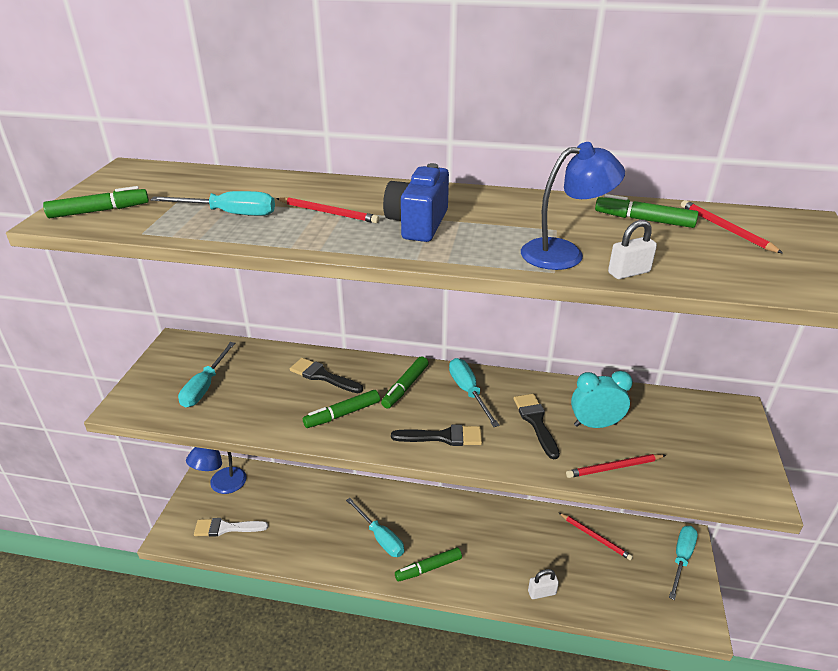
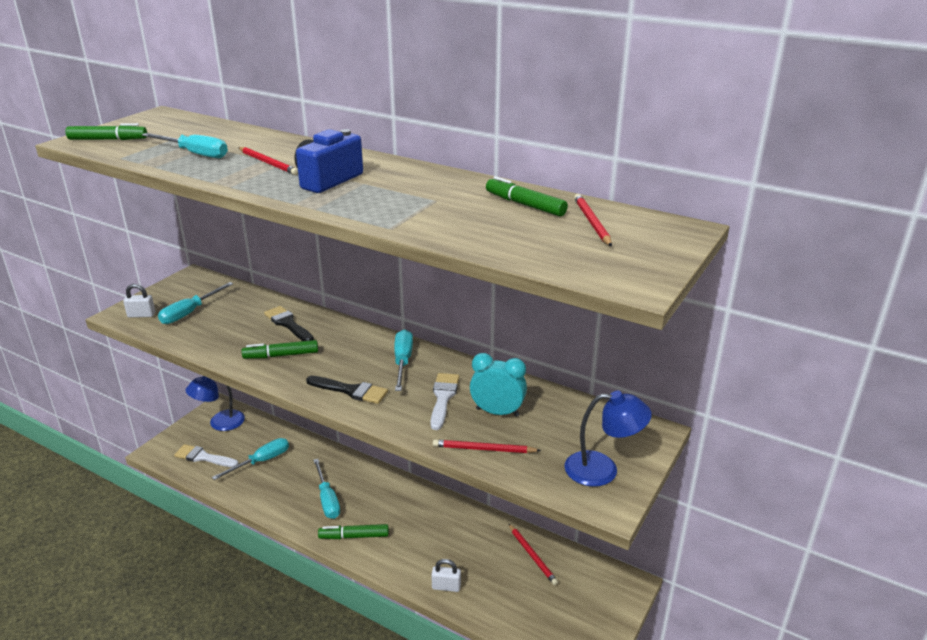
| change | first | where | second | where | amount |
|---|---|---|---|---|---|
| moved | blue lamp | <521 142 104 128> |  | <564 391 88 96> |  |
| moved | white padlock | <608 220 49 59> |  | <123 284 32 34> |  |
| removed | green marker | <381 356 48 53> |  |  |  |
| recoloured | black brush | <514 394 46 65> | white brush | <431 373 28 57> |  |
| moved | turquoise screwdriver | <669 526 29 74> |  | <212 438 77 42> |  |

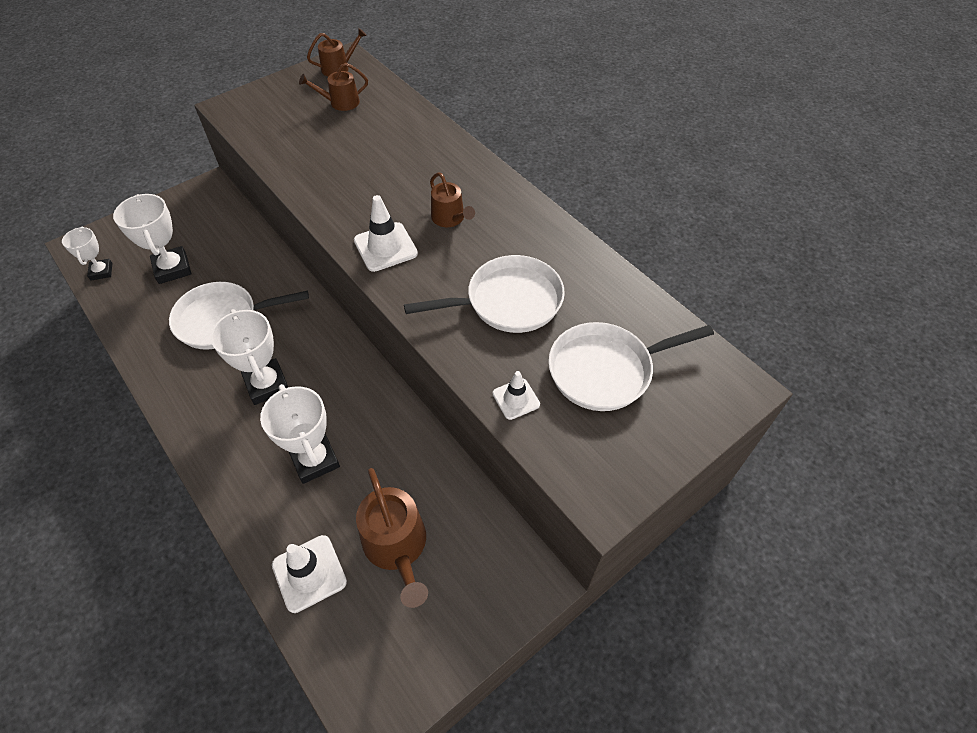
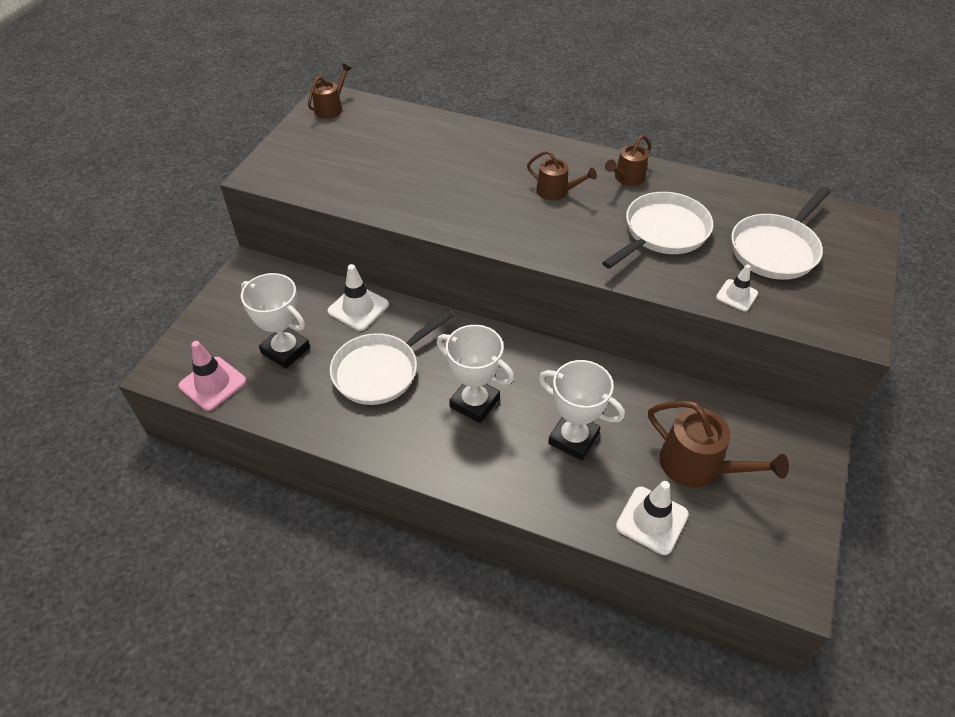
| change | first | where | second | where | amount |
|---|---|---|---|---|---|
| moved | brown watering can | <299 63 69 48> |  | <605 135 46 51> |  |
| moved | white traffic cone | <354 195 64 77> |  | <328 264 61 67> |  |
| replaced | white trophy | <62 227 50 53> | pink traffic cone | <178 341 69 70> |  |

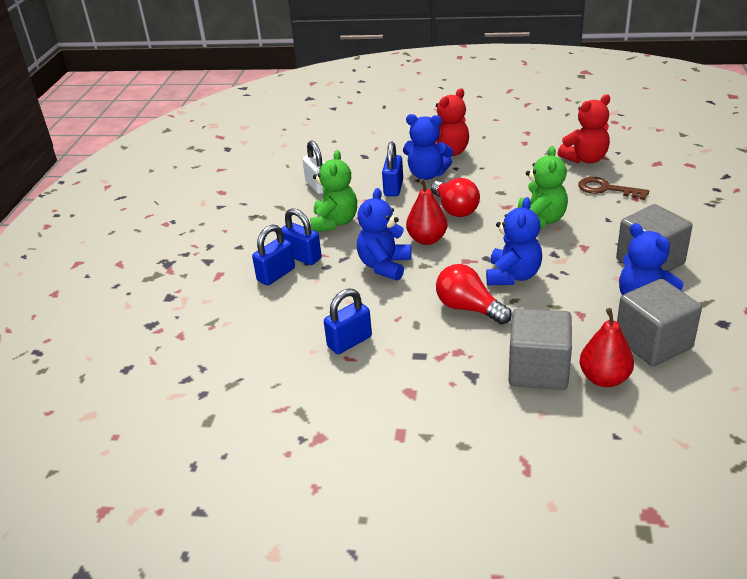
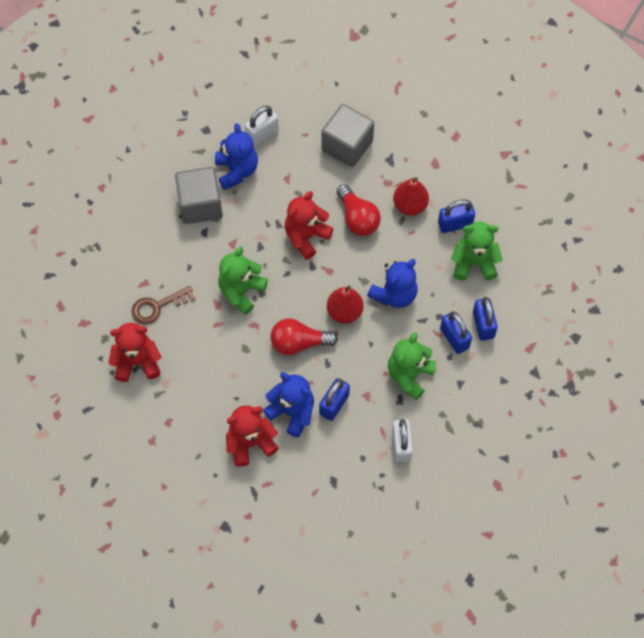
| change | first | where | second | where | amount |
|---|---|---|---|---|---|
| turned | brown key | <578 177 71 23> |  | <131 286 65 38> | 105 degrees clockwise |
| turned | red light bulb | <431 178 49 39> |  | <270 319 68 36> | 90 degrees counterclockwise |
| recoloured | blue teddy bear | <486 197 56 88> | red teddy bear | <285 191 48 69> |  |
| turned | blue padlock | <252 224 43 61> |  | <473 297 25 44> | 75 degrees counterclockwise |
| replaced | grey cube | <617 279 85 88> | white padlock | <245 106 34 40> |  |
| moved | red pear | <580 308 54 79> |  | <393 177 36 39> |  |
| added |  |  | green teddy bear | <451 222 52 58> |  |

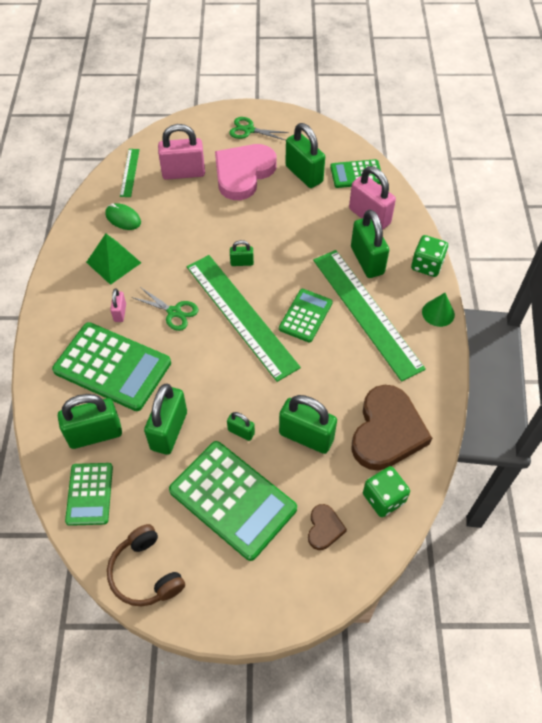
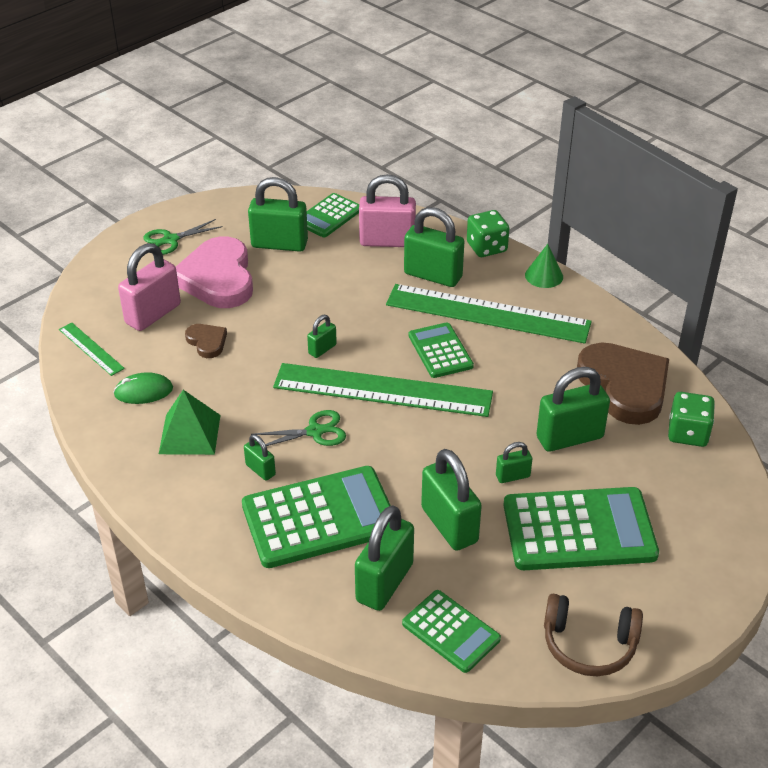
| change | first | where | second | where | amount |
|---|---|---|---|---|---|
| recoloured | pink padlock | <110 289 16 33> | green padlock | <244 434 32 47> |  |
| moved | brown heart | <308 504 39 46> |  | <185 324 42 34> |  |

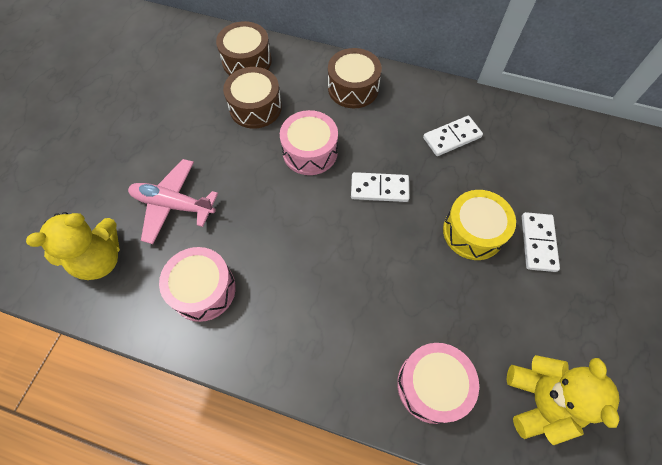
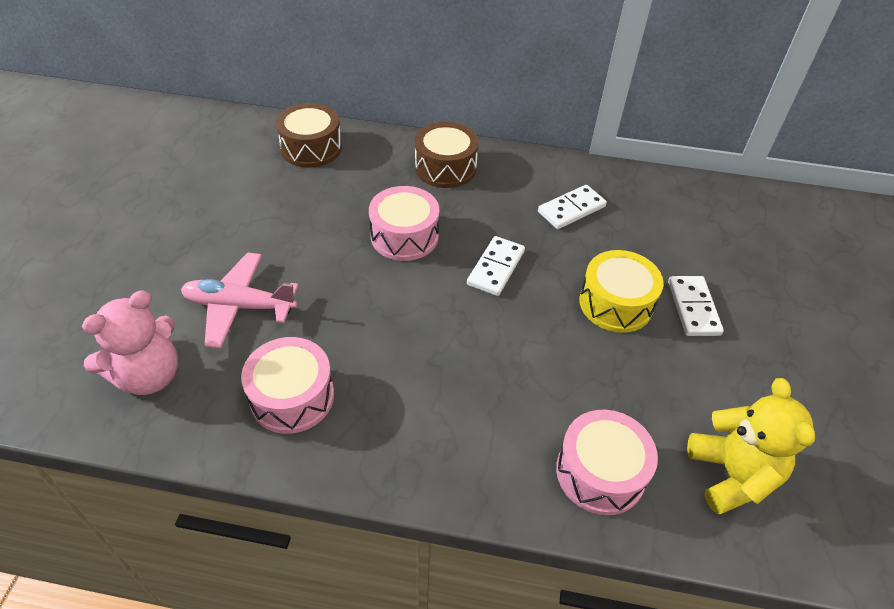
| change | first | where | second | where | amount |
|---|---|---|---|---|---|
| removed | brown drum | <223 67 59 62> |  |  |  |
| turned | white domino | <351 172 58 30> |  | <467 236 58 60> | 60 degrees counterclockwise |
| recoloured | yellow teddy bear | <26 212 94 68> | pink teddy bear | <82 291 96 104> |  |

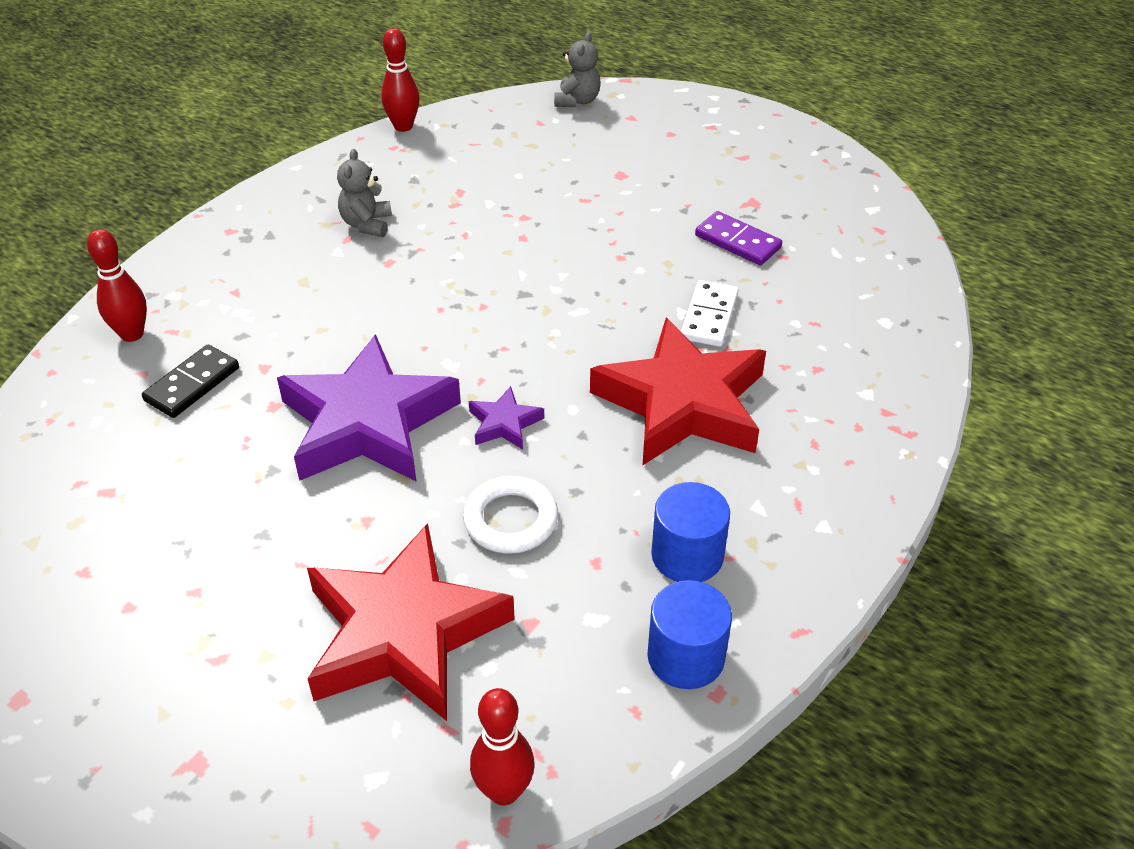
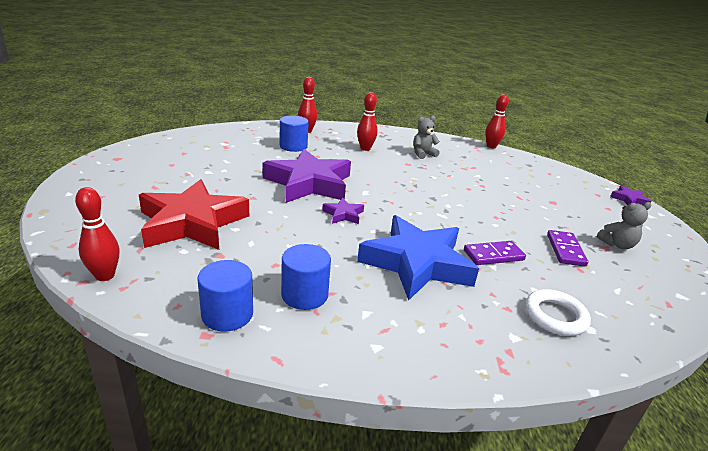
| change | first | where | second | where | amount |
|---|---|---|---|---|---|
| moved | grey teddy bear | <554 32 47 75> |  | <597 202 54 47> |  |
| recoloured | white domino | <681 280 58 67> | purple domino | <464 241 62 24> |  |
| recoloured | red star | <590 318 176 148> | blue star | <357 215 122 86> |  |
| replaced | black domino | <142 345 97 73> | blue cylinder | <280 116 29 36> |  |
| moved | white ring | <463 476 95 78> |  | <525 289 66 47> |  |
| added |  |  | red bowling pin | <357 92 21 59> |  |
| added |  |  | purple star | <610 185 42 20> |  |

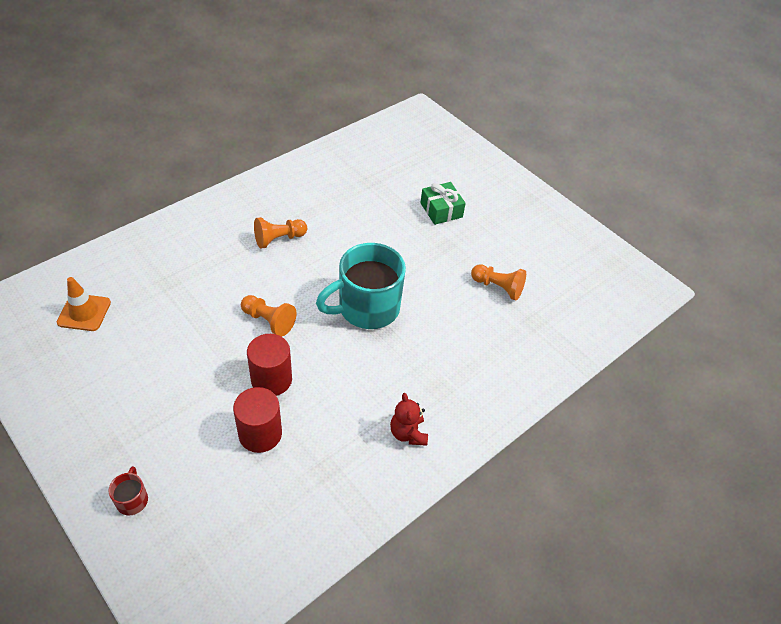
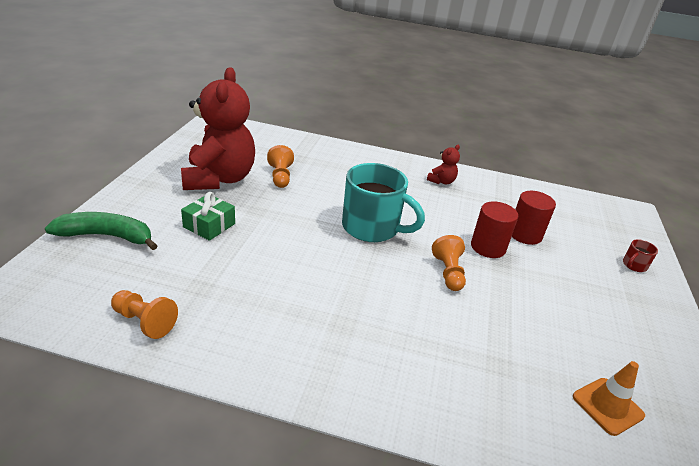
| change | first | where | second | where | amount |
|---|---|---|---|---|---|
| moved | orange pawn | <254 217 53 32> |  | <111 290 67 49> |  |
| added |  |  | red teddy bear | <181 67 74 123> |  |
| added |  |  | green banana | <45 212 113 38> |  |

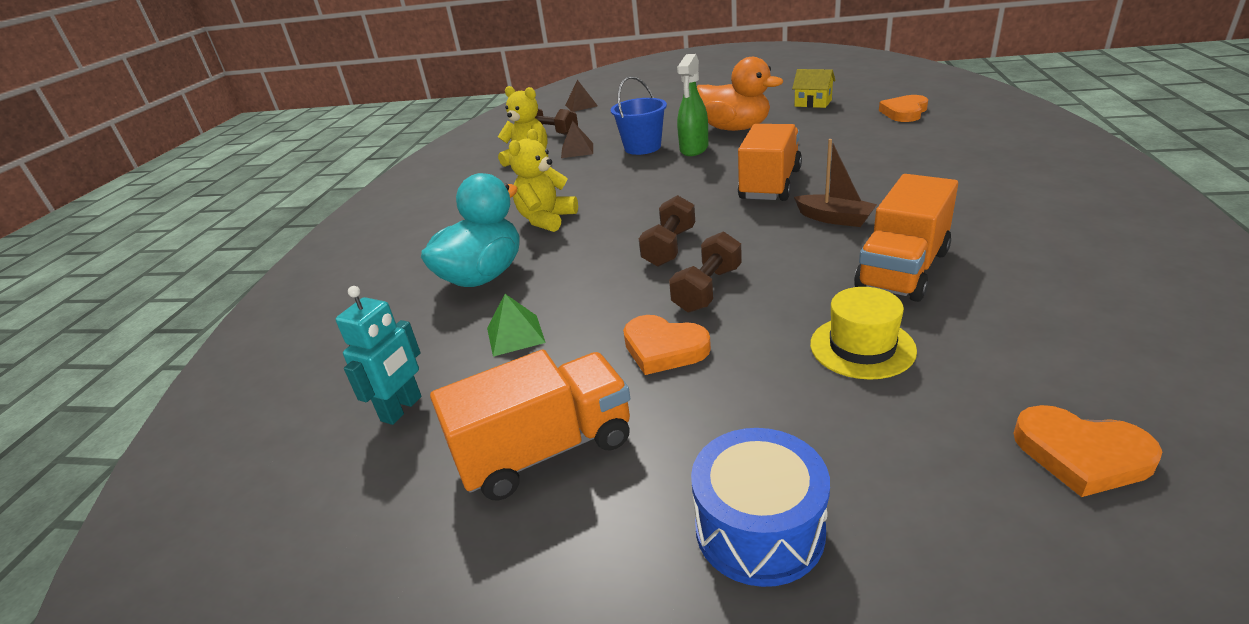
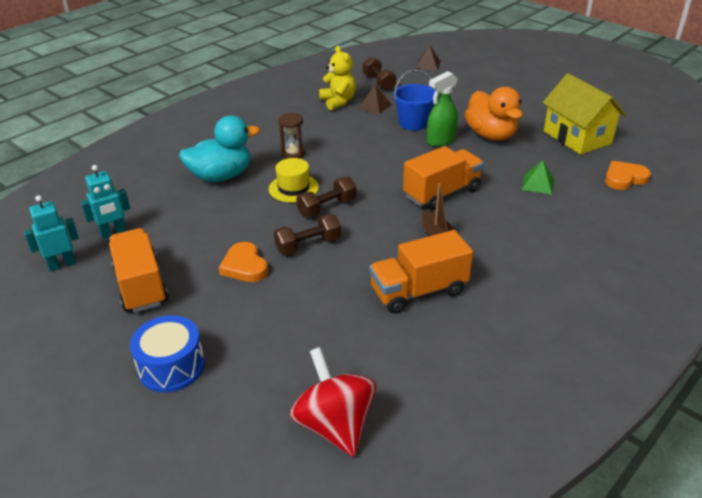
| change | first | where | second | where | amount |
|---|---|---|---|---|---|
| resized | yellow house | <792 69 44 39> |  | <542 73 84 82> | x1.95 |
| replaced | yellow teddy bear | <509 129 69 103> | brown hourglass | <278 113 27 46> |  |
| moved | yellow hat | <810 287 107 93> |  | <269 158 50 45> |  |
| moved | green pyramid | <487 294 59 63> |  | <522 160 32 34> |  |
| turned | orange truck | <430 350 200 150> |  | <109 228 59 85> | 120 degrees counterclockwise |
| replaced | orange heart | <1013 405 149 92> | red spinning top | <290 347 86 110> |  |
| added |  |  | turquoise robot | <24 195 55 76> |  |

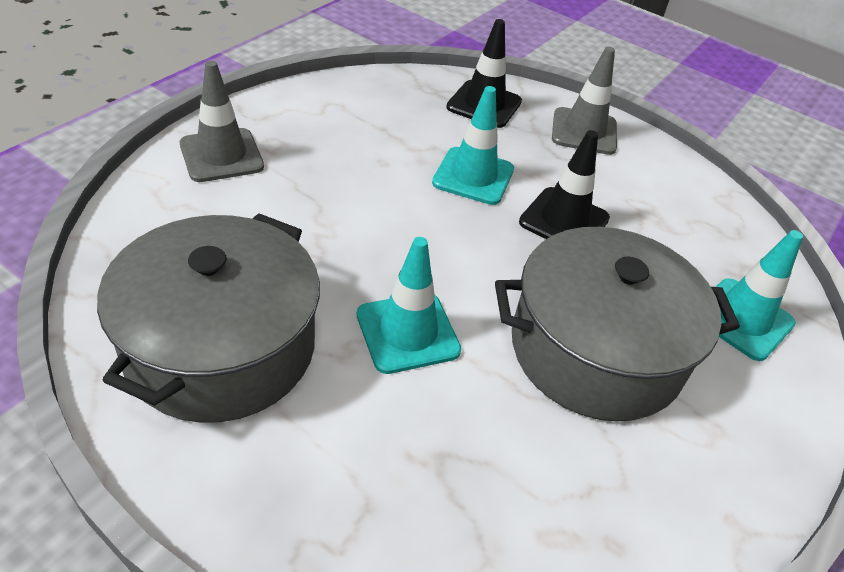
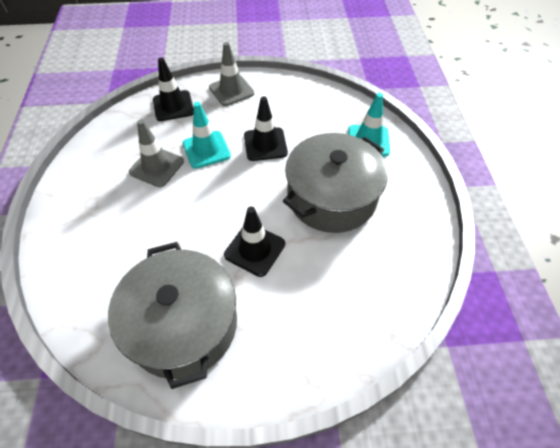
| change | first | where | second | where | amount |
|---|---|---|---|---|---|
| moved | grey traffic cone | <180 60 84 122> |  | <129 119 55 68> |  |
| recoloured | turquoise traffic cone | <357 237 104 137> | black traffic cone | <224 206 61 71> |  |

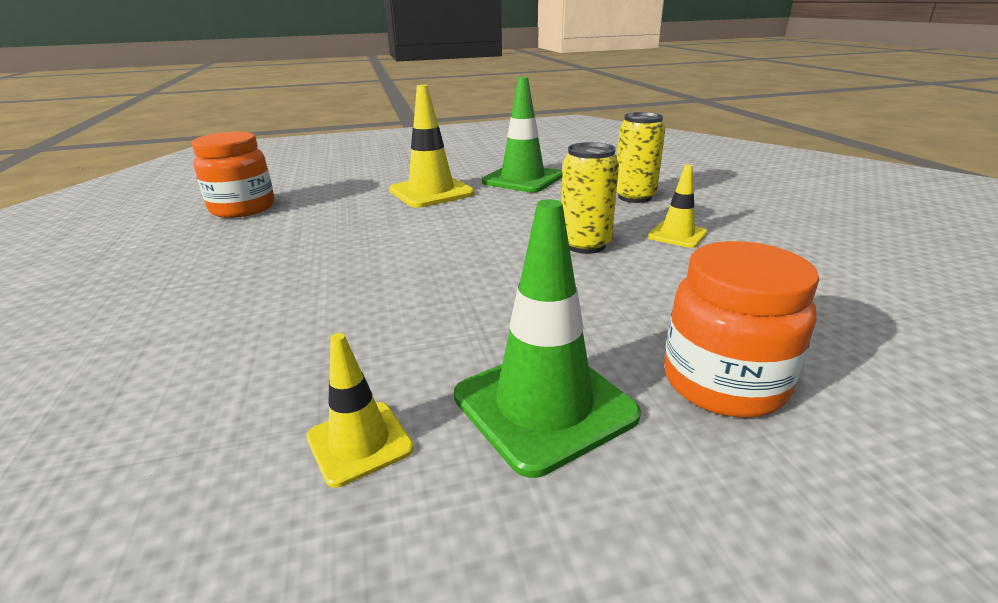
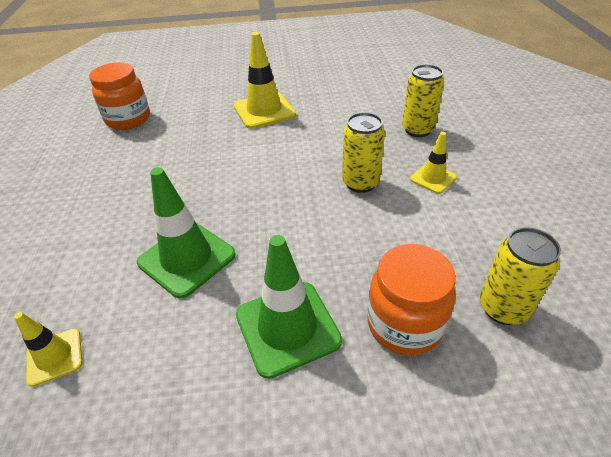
| change | first | where | second | where | amount |
|---|---|---|---|---|---|
| moved | green traffic cone | <482 77 81 116> |  | <137 167 99 132> |  |
| moved | yellow traffic cone | <306 333 108 155> |  | <14 312 68 75> |  |
| added |  |  | yellow can | <480 227 81 98> |  |

